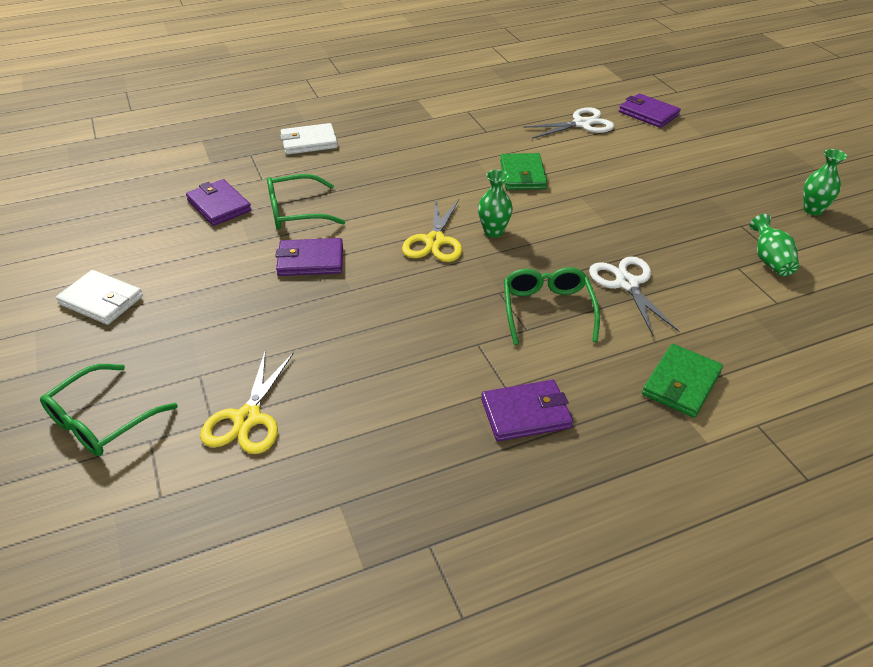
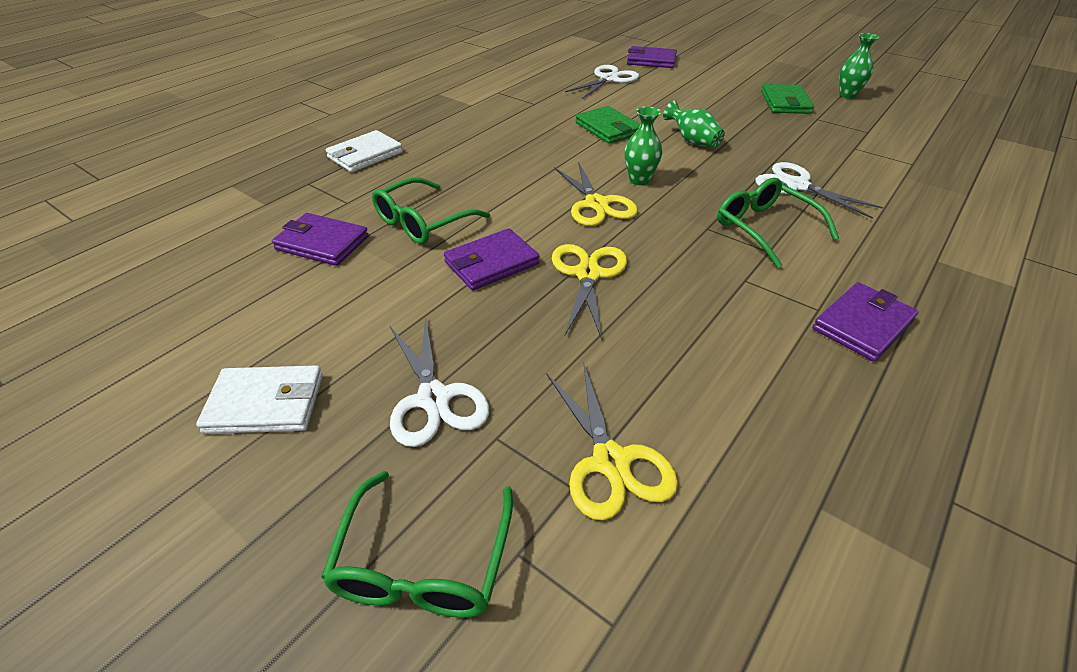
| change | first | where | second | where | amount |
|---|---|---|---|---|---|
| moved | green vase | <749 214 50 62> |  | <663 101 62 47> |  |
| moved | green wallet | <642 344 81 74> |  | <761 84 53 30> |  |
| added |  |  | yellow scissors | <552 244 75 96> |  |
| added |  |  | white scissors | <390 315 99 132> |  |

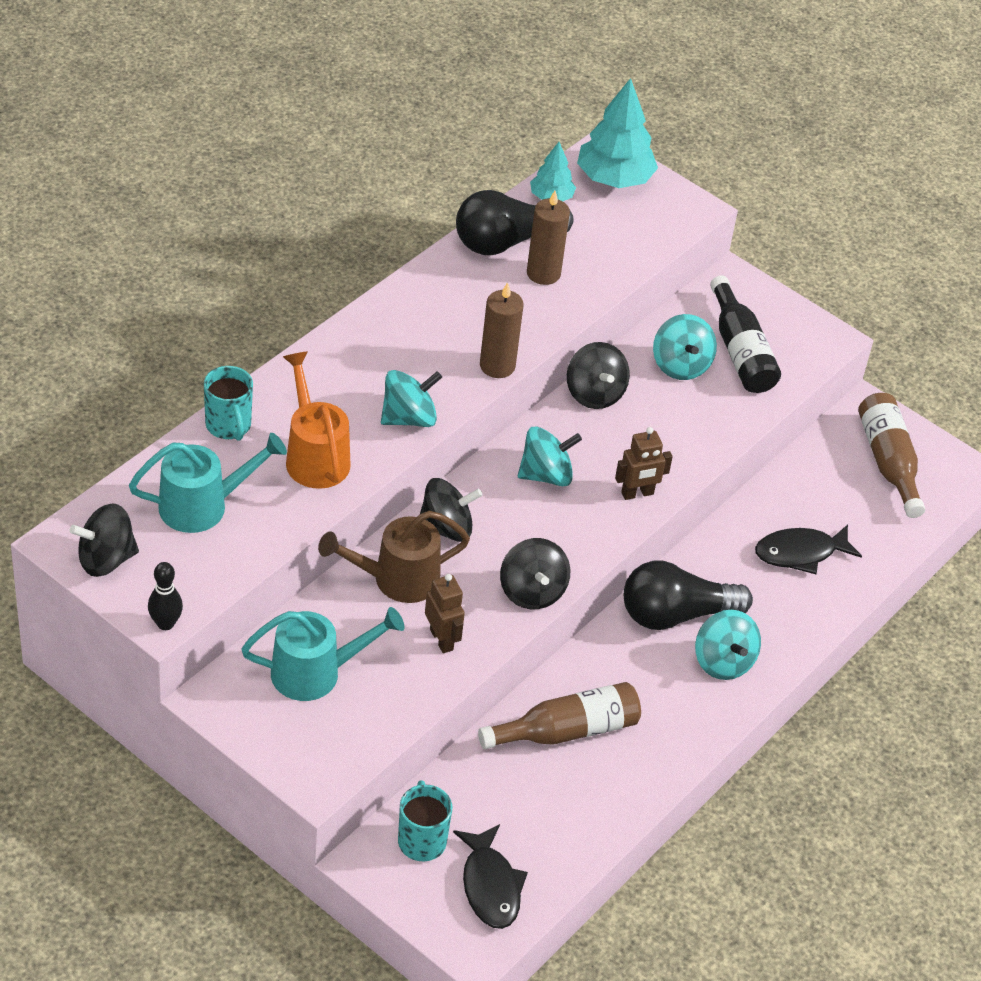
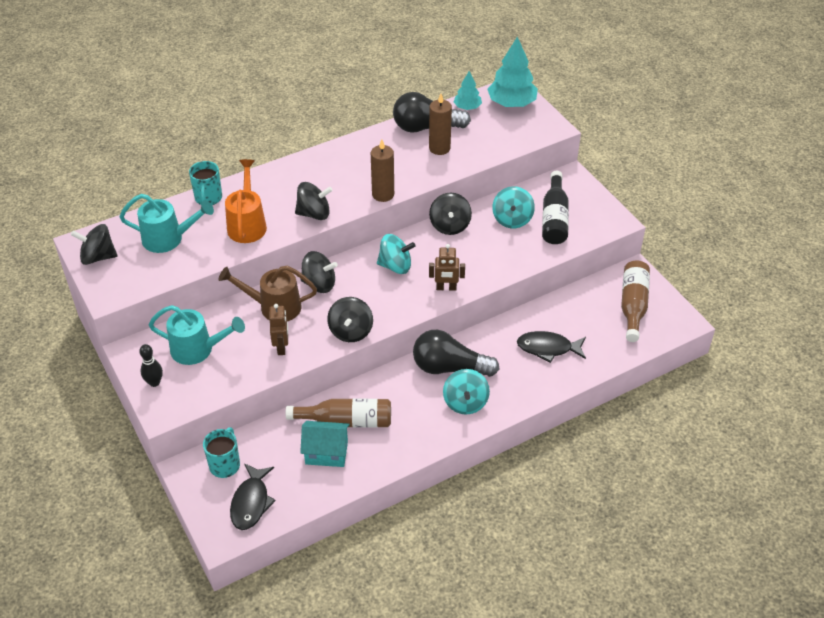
| change | first | where | second | where | amount |
|---|---|---|---|---|---|
| recoloured | turquoise spinning top | <381 370 61 57> | black spinning top | <295 182 38 38> |  |
| moved | black bowling pin | <148 562 35 68> |  | <139 344 24 43> |  |
| added |  |  | turquoise house | <300 421 50 46> |  |

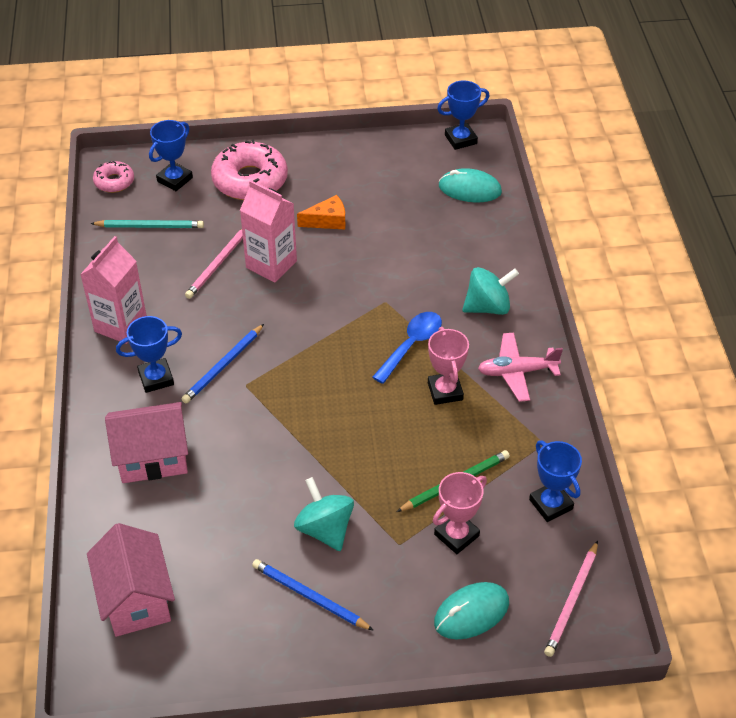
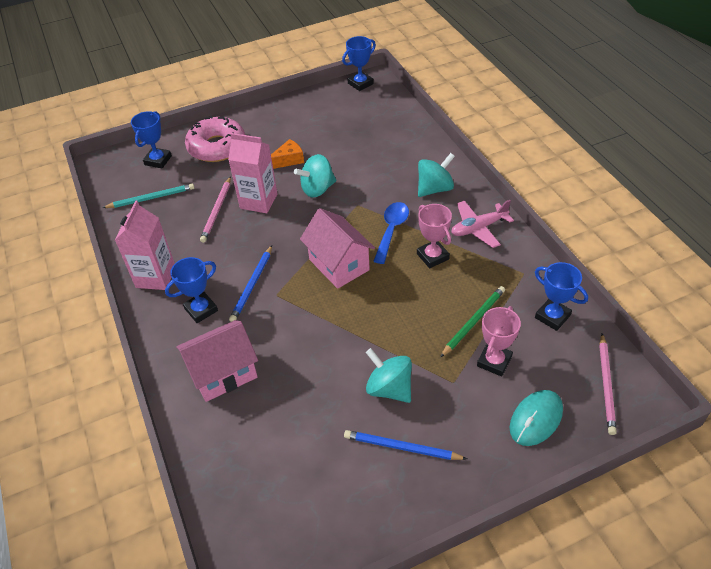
| change | first | where | second | where | amount |
|---|---|---|---|---|---|
| removed | pink donut | <93 161 41 32> |  |  |  |
| removed | turquoise mouse | <439 168 63 34> |  |  |  |
| moved | pink house | <87 523 88 114> |  | <300 208 75 81> |  |
| added |  |  | turquoise spinning top | <294 154 43 44> |  |

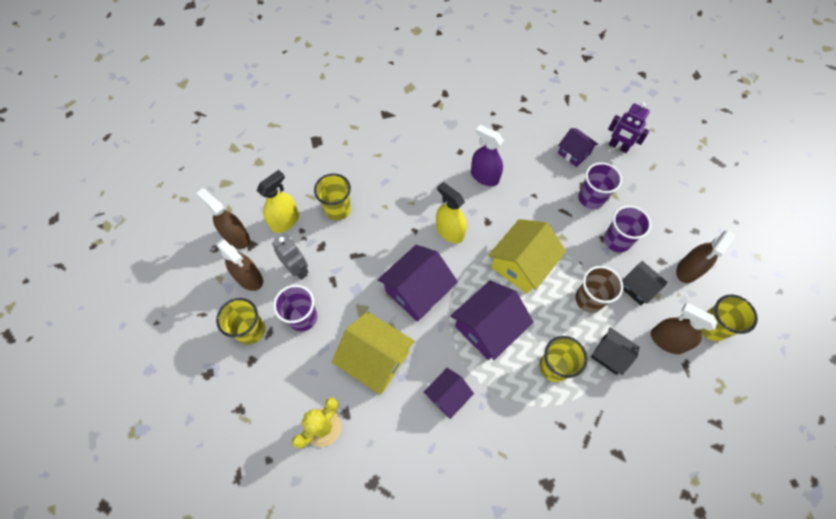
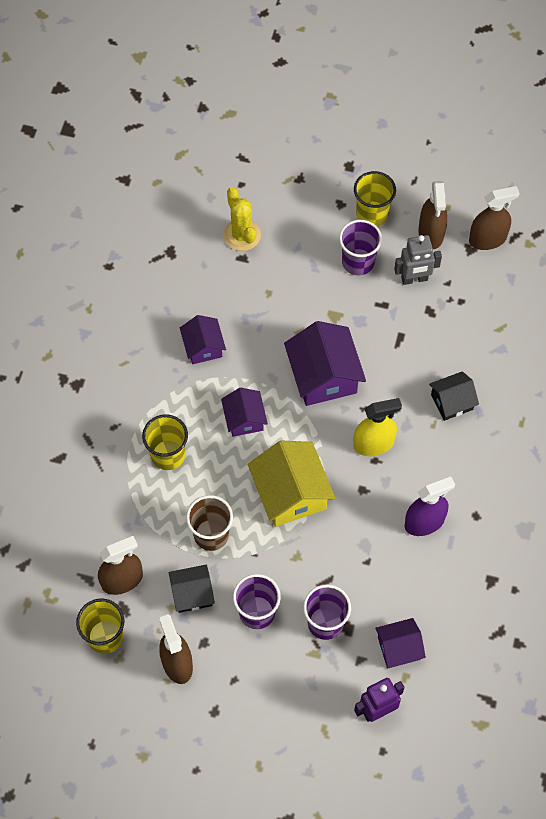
| change | first | where | second | where | amount |
|---|---|---|---|---|---|
| removed | yellow spray bottle | <257 170 42 63> |  |  |  |
| removed | yellow cup | <314 174 37 46> |  |  |  |
| turned | brown spray bottle | <216 238 47 53> |  | <419 181 28 68> | 75 degrees counterclockwise |
| resized | purple house | <450 280 84 80> |  | <221 388 47 49> | x0.59 |
| removed | yellow house | <331 312 84 82> |  |  |  |
| moved | black house | <591 327 49 48> |  | <429 371 50 50> |  |

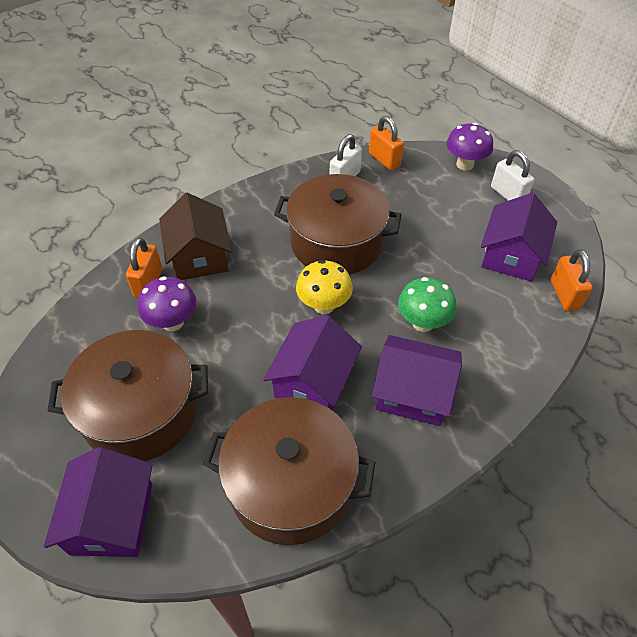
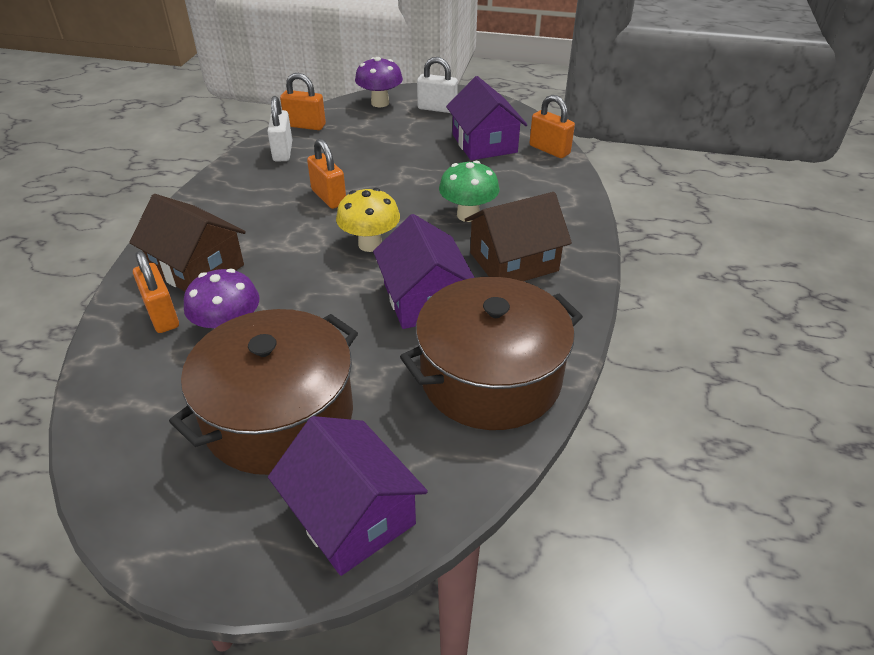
| change | first | where | second | where | amount |
|---|---|---|---|---|---|
| replaced | brown pot | <274 174 128 100> | orange padlock | <307 139 39 70> |  |
| recoloured | purple house | <372 335 90 91> | brown house | <464 192 108 89> |  |

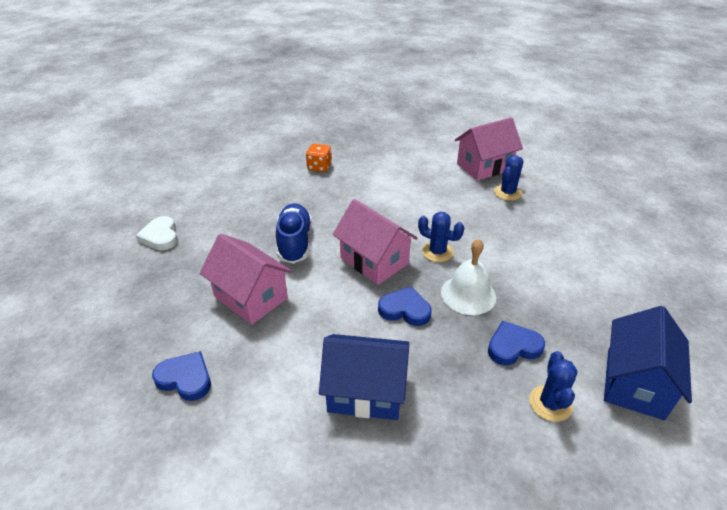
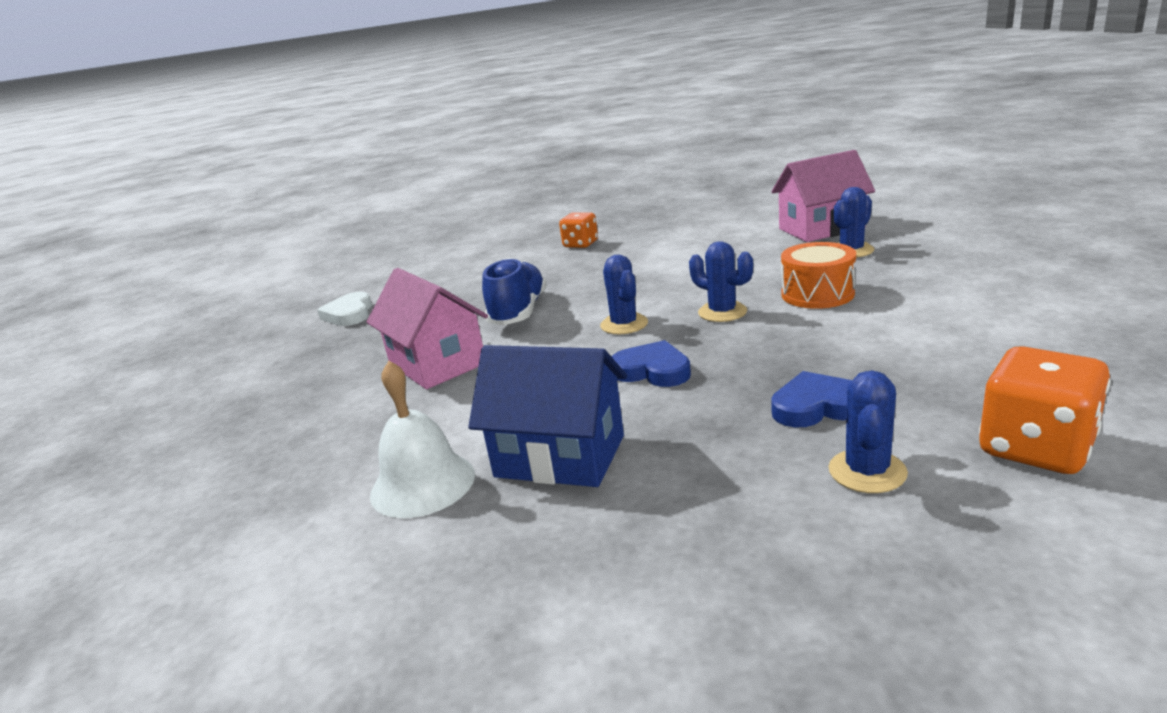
| change | first | where | second | where | amount |
|---|---|---|---|---|---|
| replaced | pink house | <333 199 85 86> | blue cactus | <600 254 48 80> |  |
| moved | white bell | <441 239 55 76> |  | <370 361 105 157> |  |
| replaced | blue house | <604 306 88 114> | orange dice | <979 346 132 128> |  |
| removed | blue heart | <152 351 59 50> |  |  |  |
| added |  |  | orange drum | <781 242 75 67> |  |

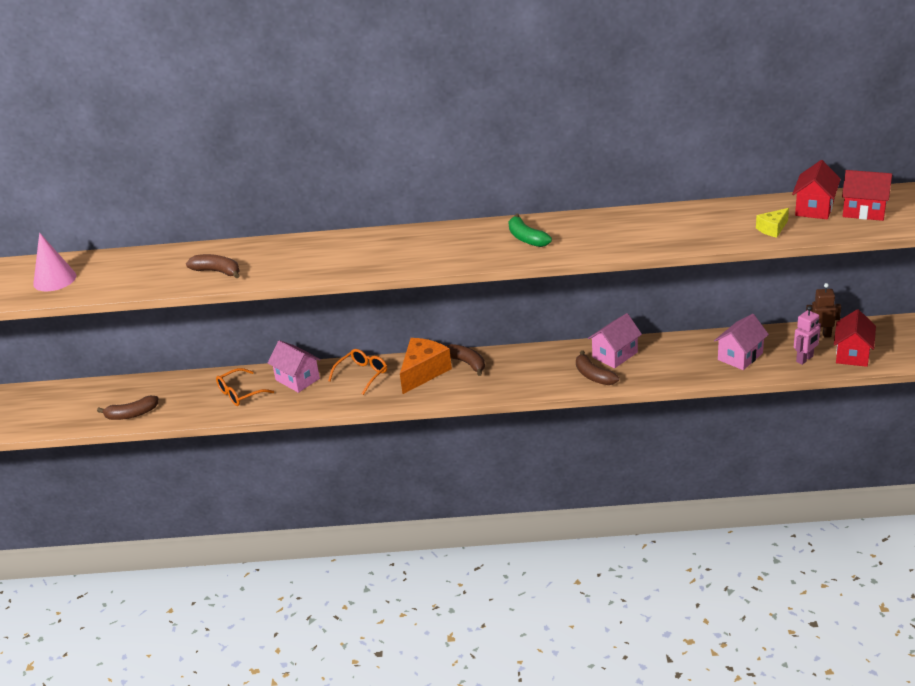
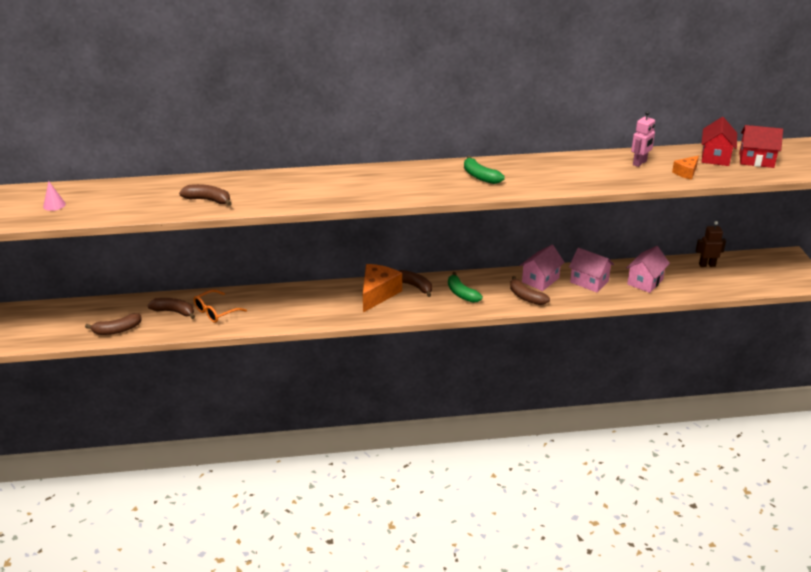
| change | first | where | second | where | amount |
|---|---|---|---|---|---|
| recoloured | yellow cheese | <756 208 33 30> | orange cheese | <672 155 27 25> |  |
| resized | pink cone | <33 233 43 58> |  | <43 181 23 30> | x0.56 |
| moved | pink robot | <794 306 27 59> |  | <631 111 24 56> |  |
| removed | red house | <834 309 42 58> |  |  |  |
| moved | pink house | <268 340 53 53> |  | <569 248 45 44> |  |
| removed | orange glasses | <328 349 59 46> |  |  |  |
| added |  |  | green banana | <448 272 35 31> |  |
| added |  |  | brown banana | <147 298 48 21> |  |

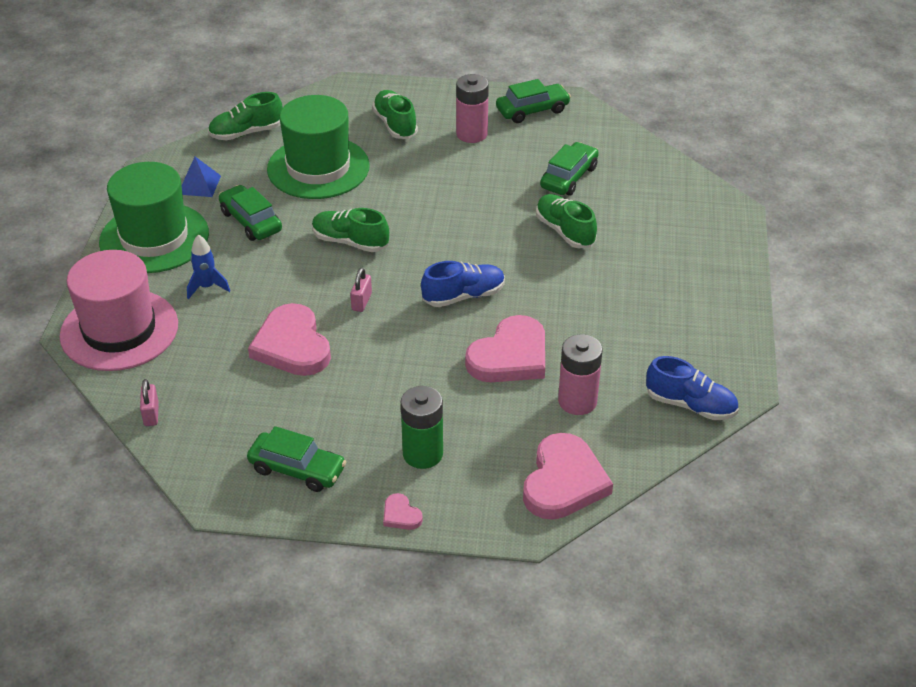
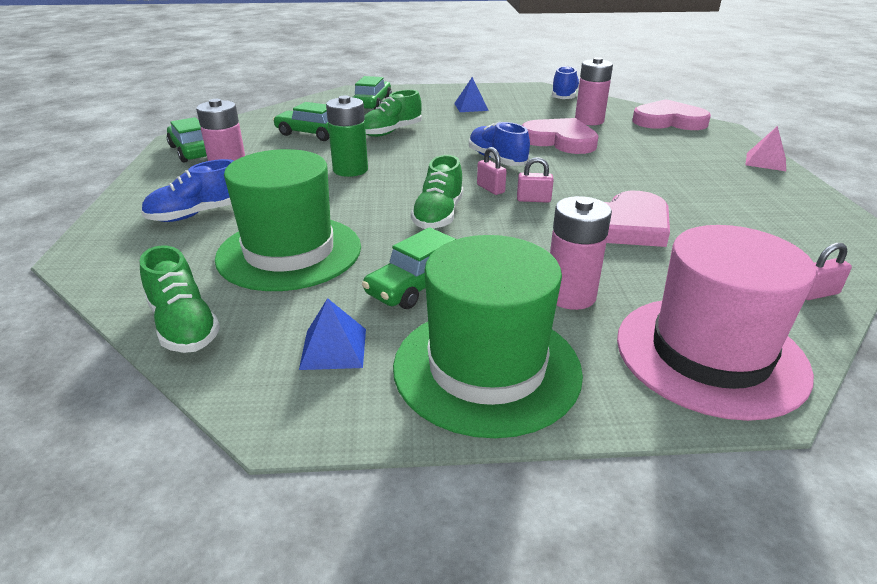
| change | first | where | second | where | amount |
|---|---|---|---|---|---|
| recoloured | green shoe | <372 90 46 49> | blue shoe | <141 159 92 63> |  |
| replaced | blue rocket | <187 235 43 64> | pink battery | <550 196 62 114> |  |
| moved | green battery | <401 386 42 83> |  | <326 95 42 82> |  |
| moved | green car | <247 426 99 66> |  | <353 76 39 34> |  |
| replaced | pink heart | <383 493 40 37> | pink pyramid | <745 126 41 45> |  |
| added |  |  | blue pyramid | <454 77 35 35> |  |
| added |  |  | pink padlock | <477 147 30 48> |  |

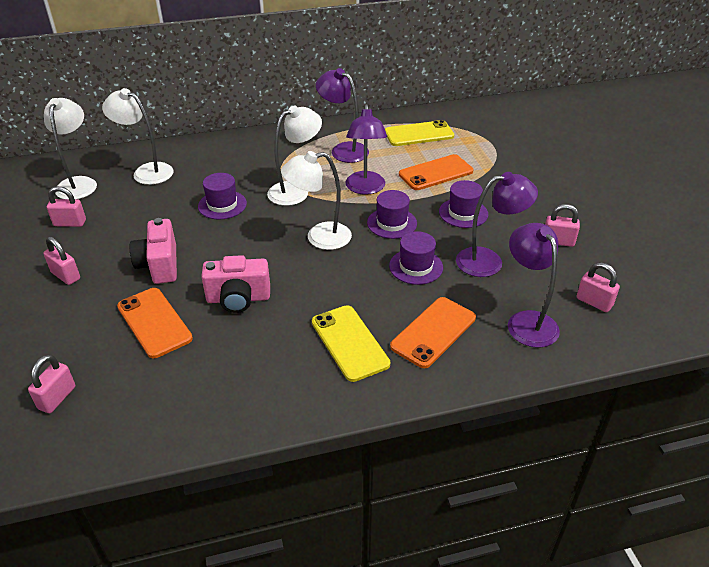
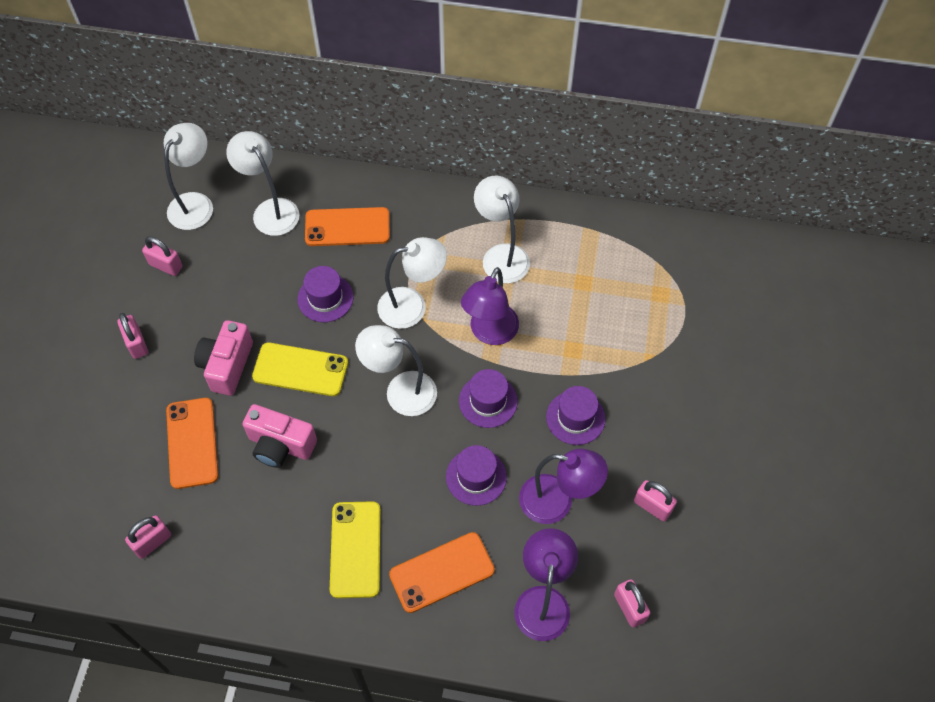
| change | first | where | second | where | amount |
|---|---|---|---|---|---|
| recoloured | purple lamp | <316 68 53 95> | white lamp | <474 176 56 107> |  |
| moved | yellow phone | <385 120 69 26> |  | <252 342 96 54> |  |
| moved | orange phone | <399 154 74 36> |  | <305 207 85 39> |  |
| moved | pink padlock | <28 354 47 59> |  | <125 515 46 44> |  |

